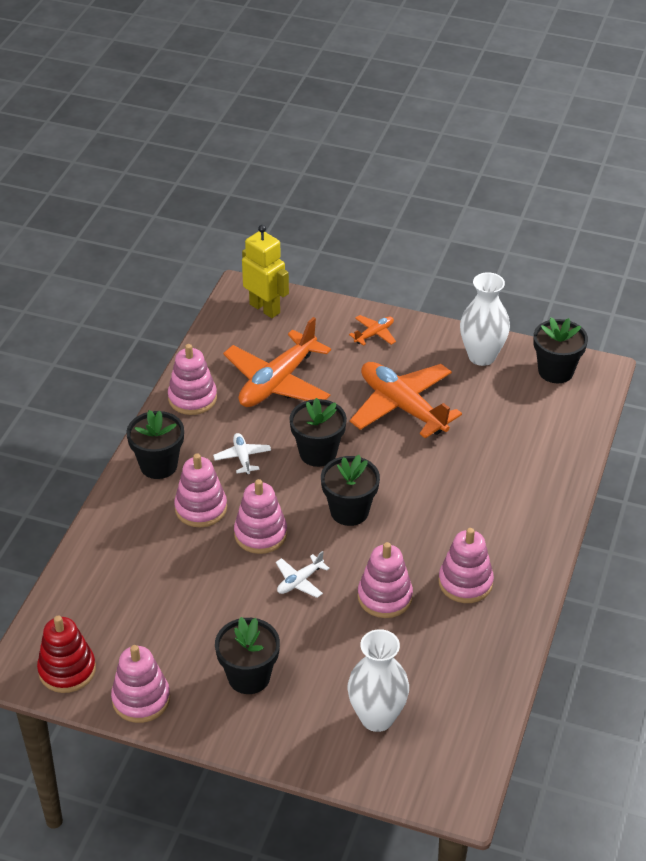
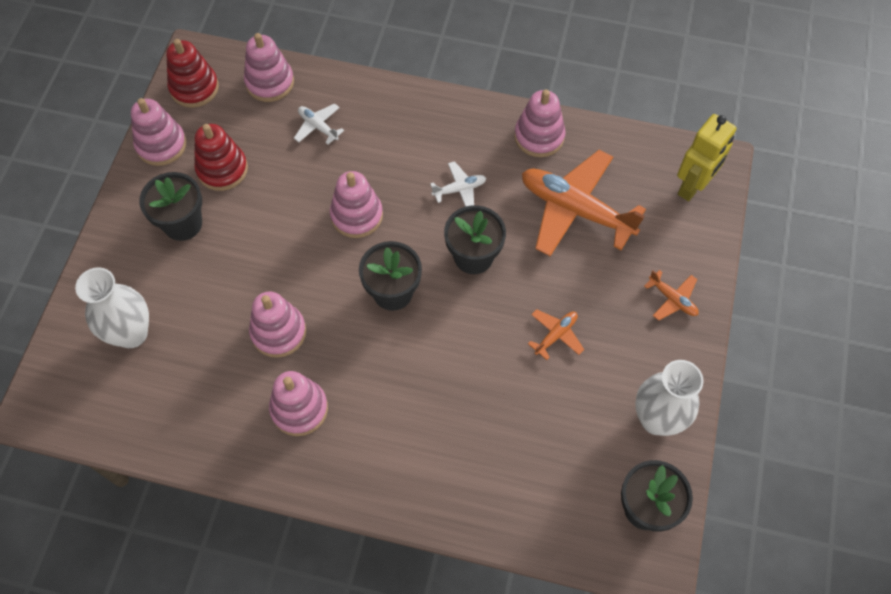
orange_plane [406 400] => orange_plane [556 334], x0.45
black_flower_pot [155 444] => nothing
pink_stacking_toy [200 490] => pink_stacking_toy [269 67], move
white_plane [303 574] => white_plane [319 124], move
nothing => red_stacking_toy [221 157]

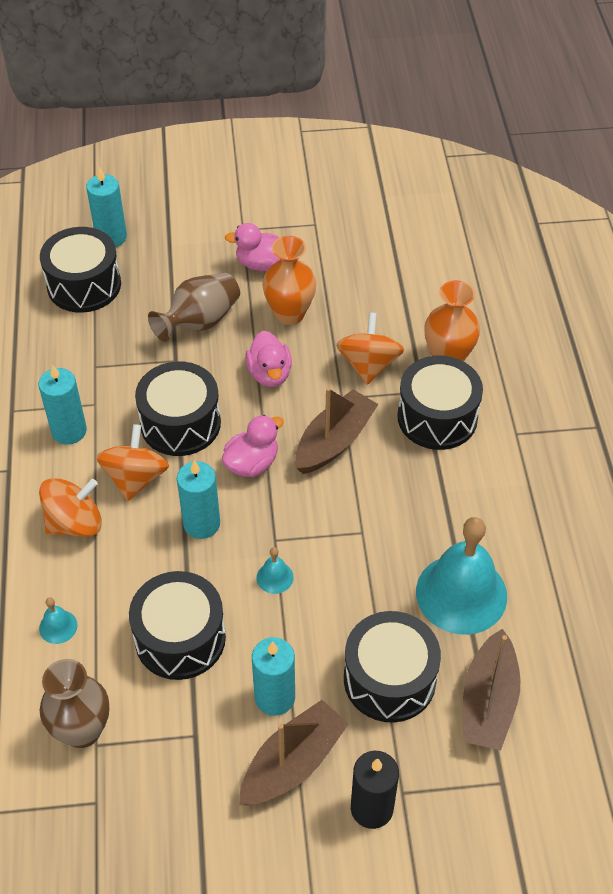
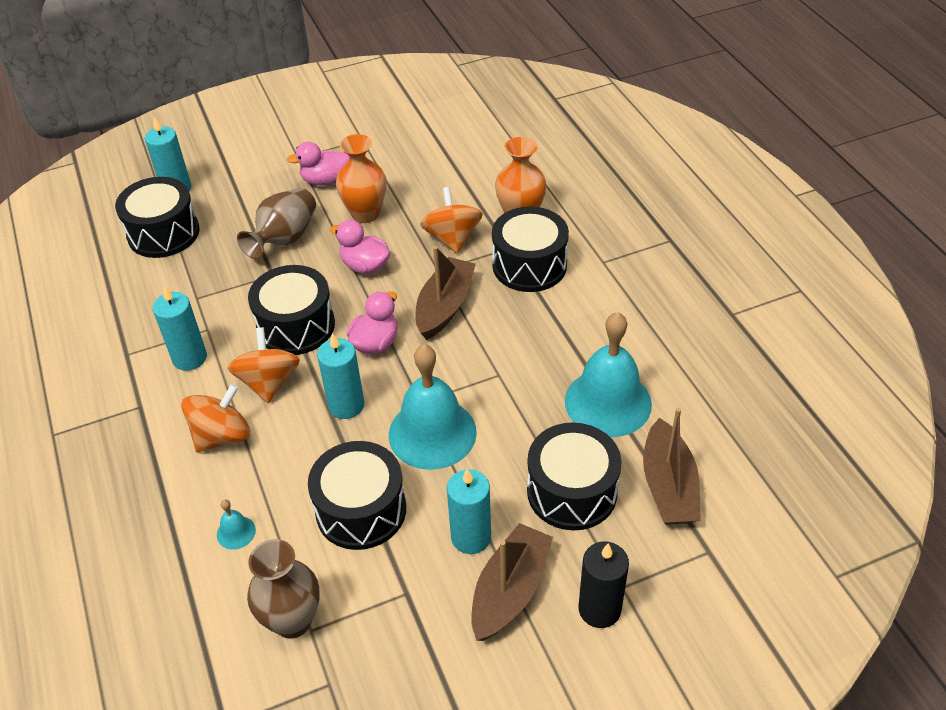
pink_duck [268 359] => pink_duck [360 247], 150 degrees clockwise
turquoise_bell [275 570] => turquoise_bell [433 407], x2.44

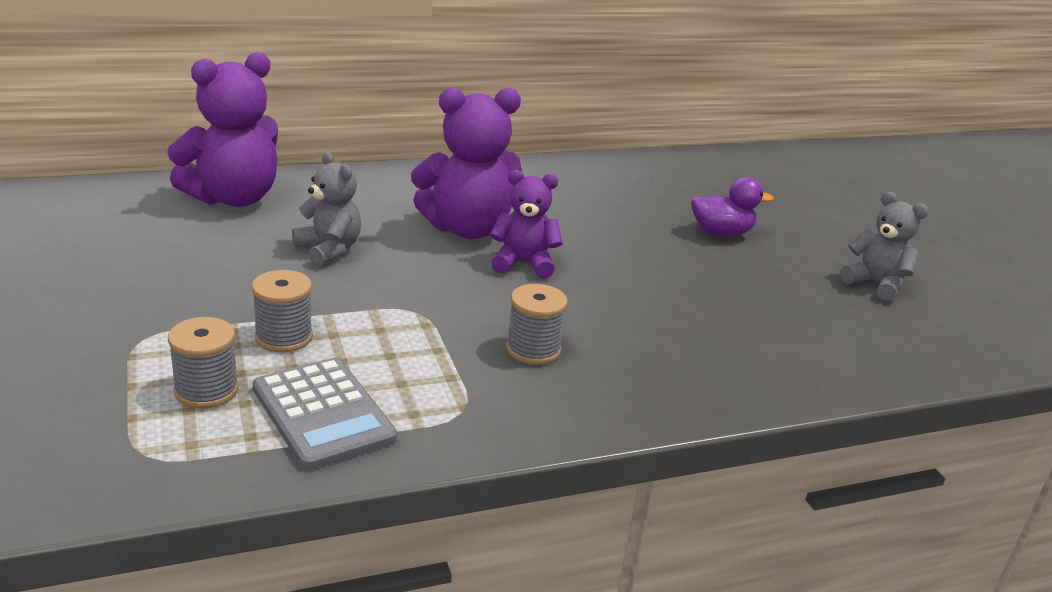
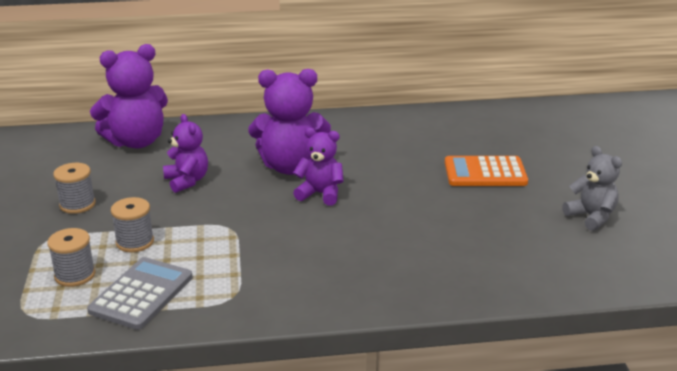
grey_teddy_bear [326 209] => purple_teddy_bear [185 153]
purple_duck [732 207] => orange_calculator [486 171]
grey_spool [536 324] => grey_spool [74 188], move
grey_calculator [325 414] => grey_calculator [140 293], 135 degrees counterclockwise

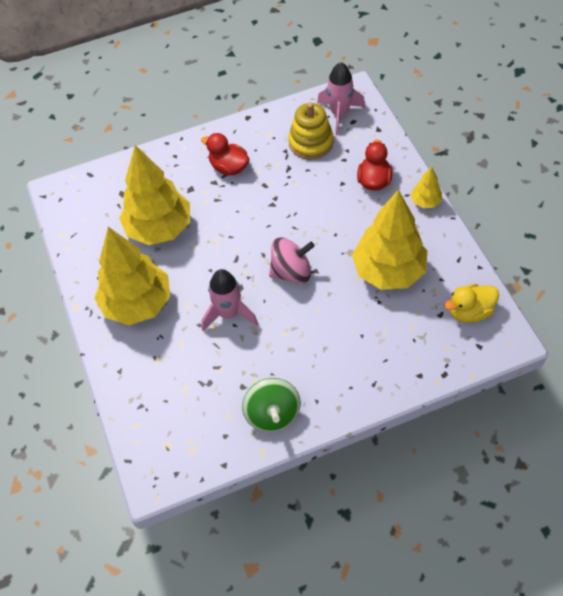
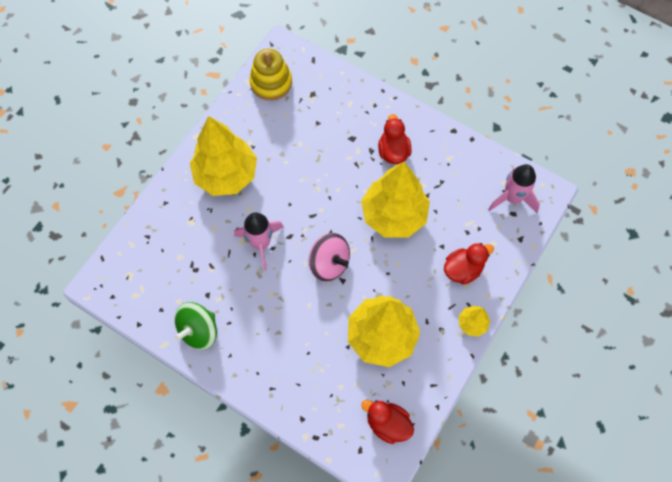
yellow_stacking_toy [311 131] => yellow_stacking_toy [271 75], move
yellow_tree [154 195] => yellow_tree [395 200], move
yellow_duck [471 303] => red_duck [387 422]

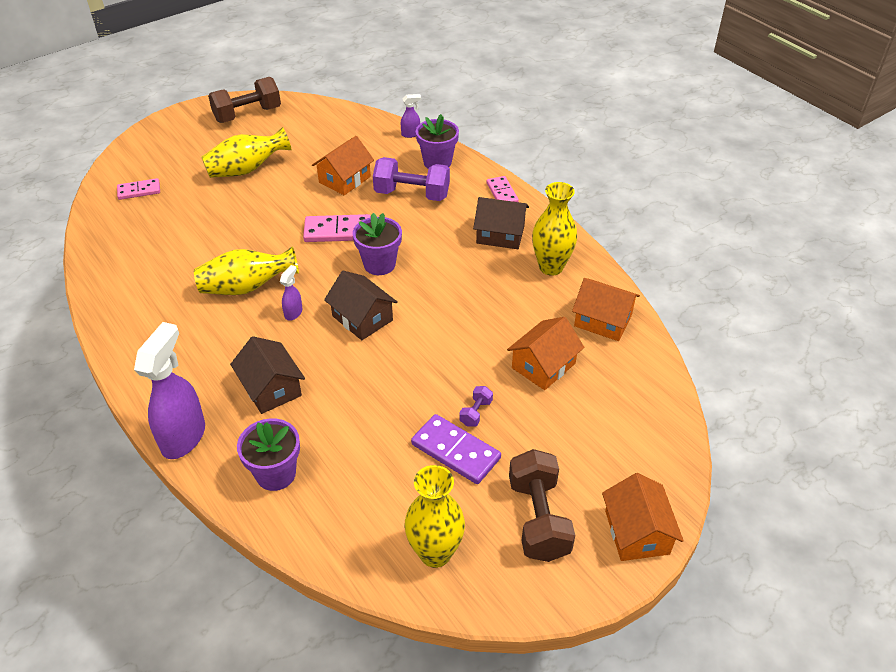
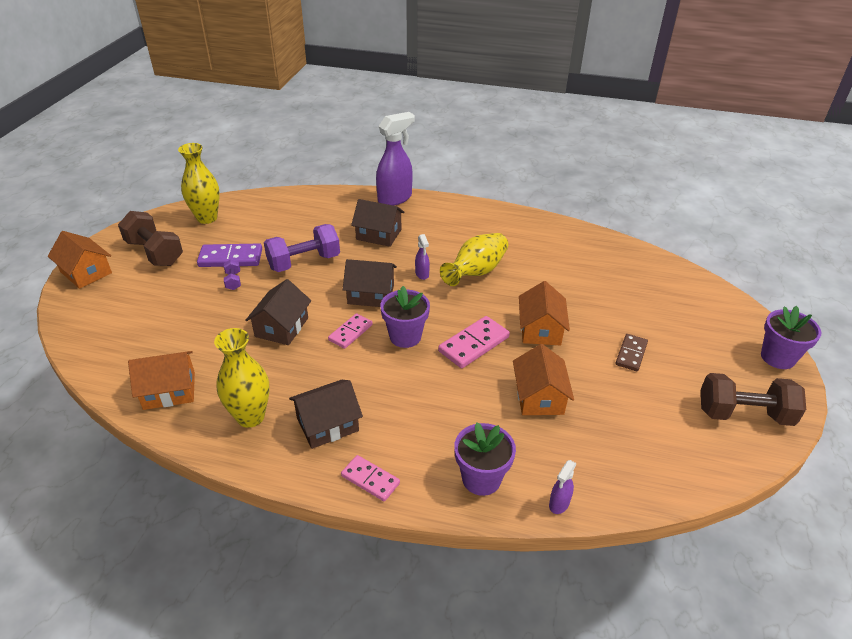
brown_dumbbell [244 100] => brown_dumbbell [753 399], 75 degrees clockwise
yellow_vase [246 152] => brown_domino [631 352]
purple_dumbbell [411 179] => purple_dumbbell [302 248], move
pink_domino [138 189] => pink_domino [350 331], move
orange_house [545 353] => orange_house [544 313], move
purple_spray_bottle [169 390] => purple_spray_bottle [395 159], 105 degrees counterclockwise
purple_flower_pot [268 454] => purple_flower_pot [791 337], move
nothing => brown_house [278 312]

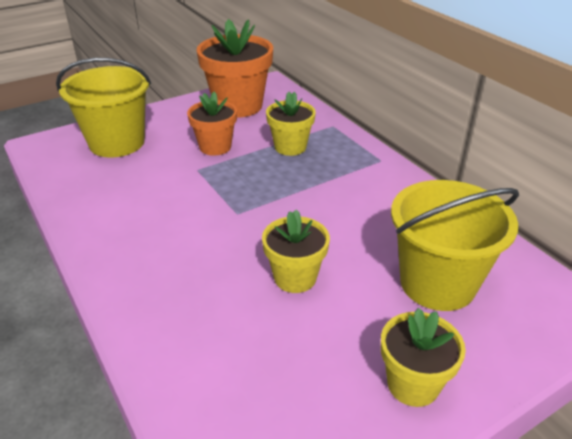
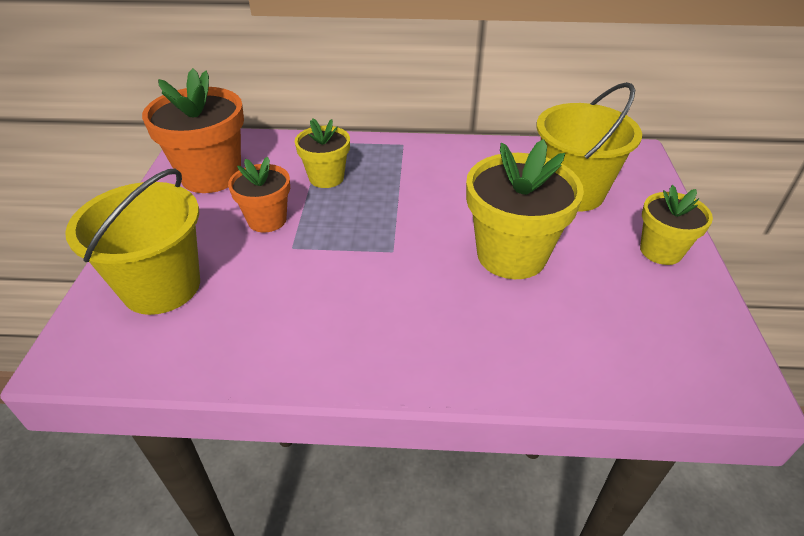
yellow_flower_pot [296 251] => yellow_flower_pot [525 209], x1.69

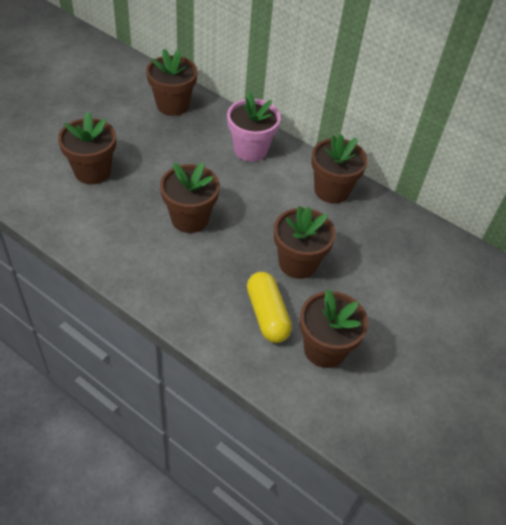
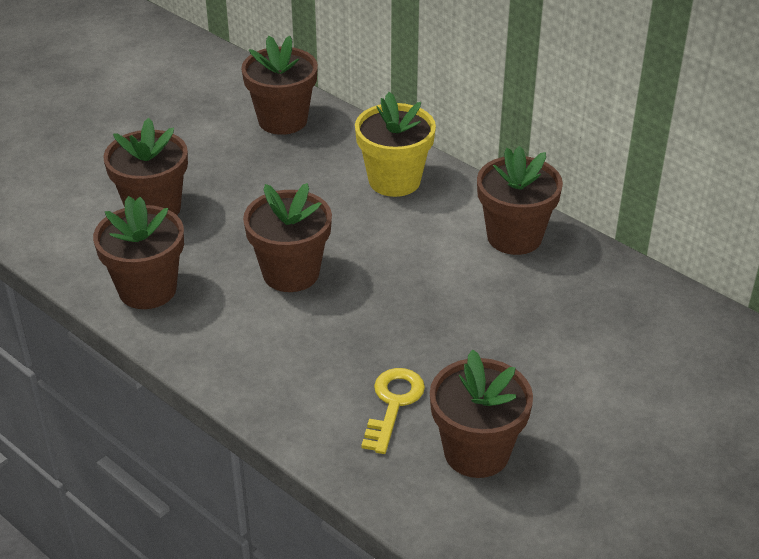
pink_flower_pot [254 127] => yellow_flower_pot [395 144]
brown_flower_pot [305 242] => brown_flower_pot [138 252], move
yellow_capsule [269 307] => yellow_key [393 411]

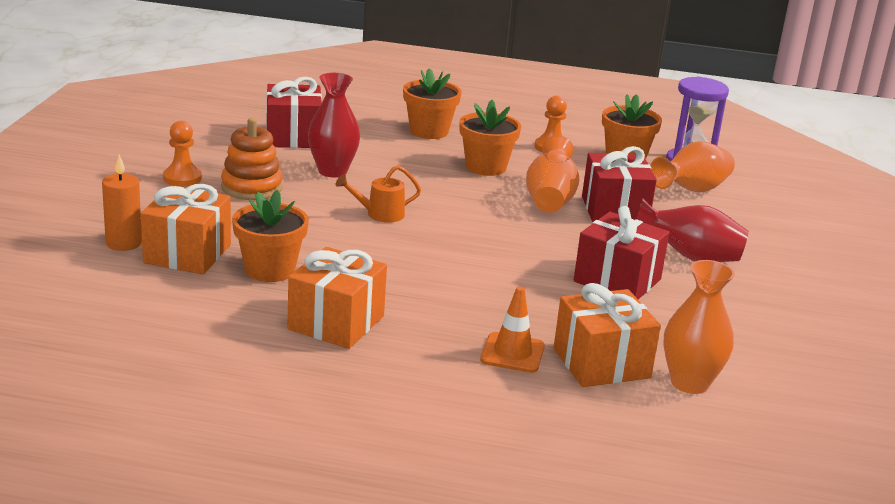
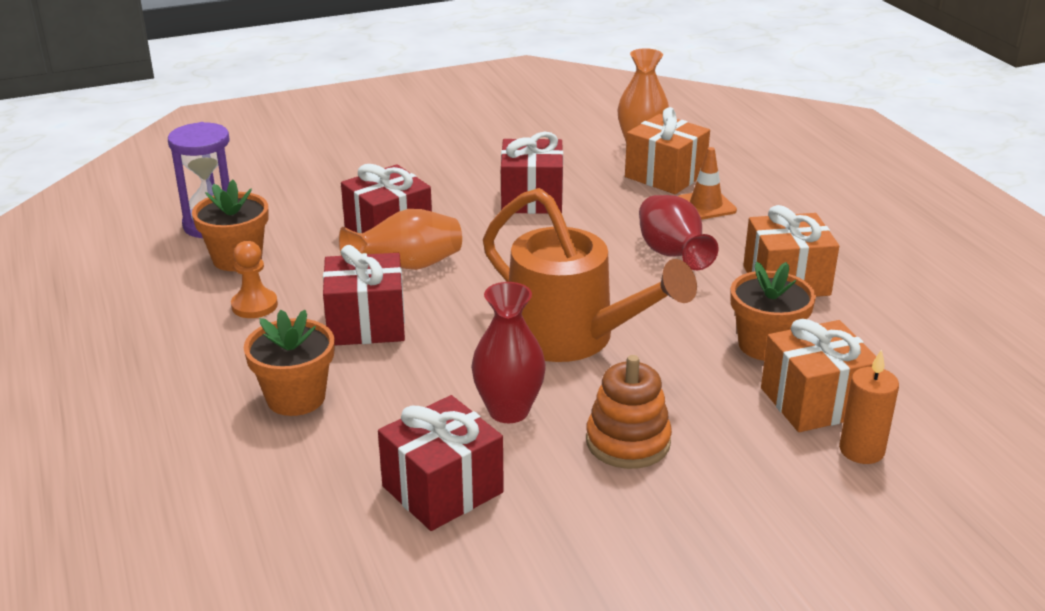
orange_flower_pot [490 138] => red_gift [364 295]
orange_pawn [182 153] => nothing
orange_vase [692 167] => nothing
orange_watering_can [378 194] => orange_watering_can [590 275], x2.39
red_vase [693 230] => red_vase [678 232], move

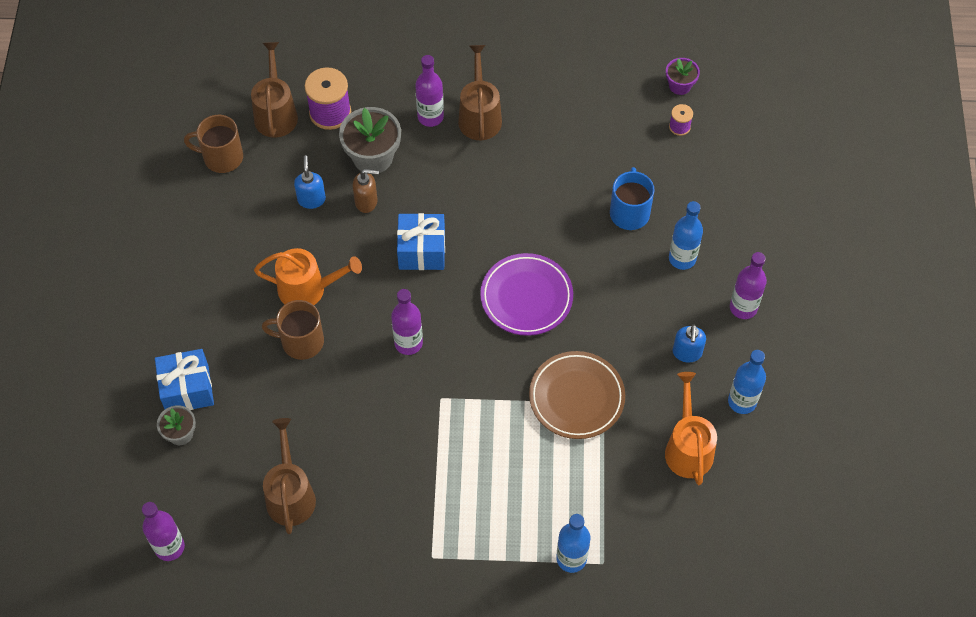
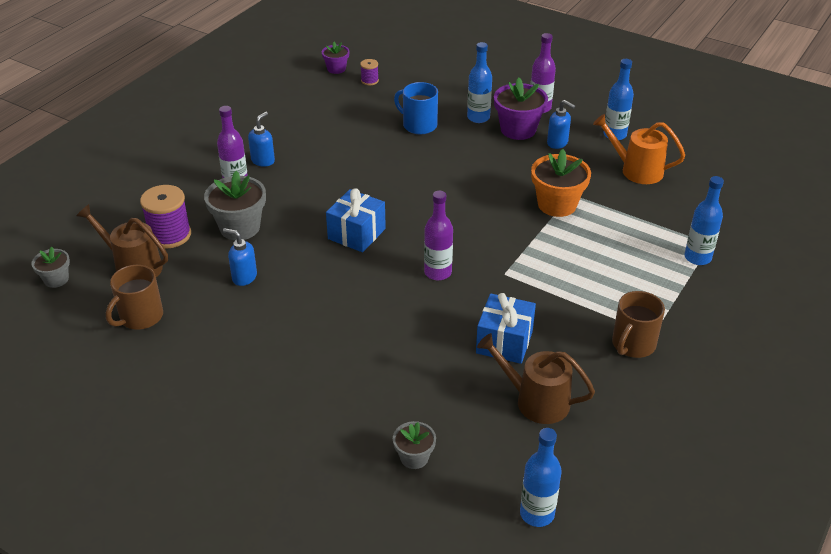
brown_watering_can [480 92] => blue_soap_dispenser [261 139]
brown_soap_dispenser [366 191] => nothing
orange_watering_can [308 276] => nothing
purple_plate [526 294] => nothing
brown_mug [293 330] => brown_mug [638 324], move
blue_gift [184 379] => blue_gift [506 328], move
brown_plate [577 395] => orange_flower_pot [561 183]
purple_bottle [163 531] => blue_bottle [541 477]
nothing => purple_flower_pot [521 109]
nothing => grey_flower_pot [50 267]

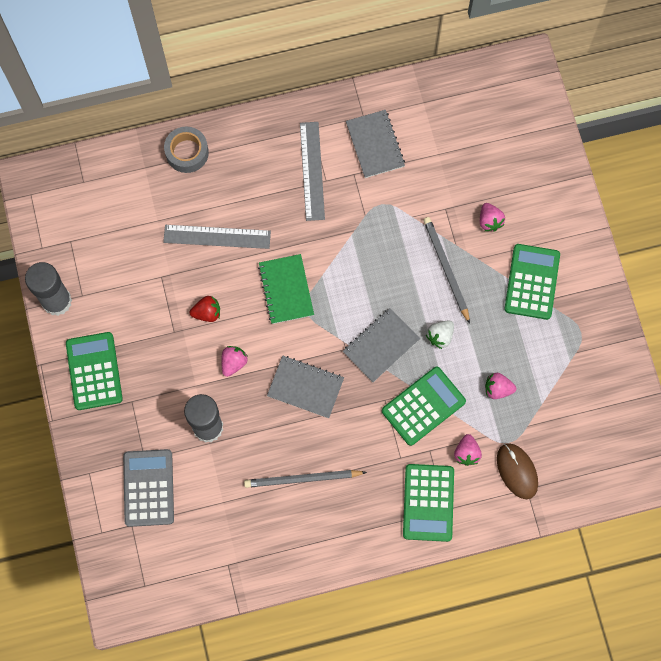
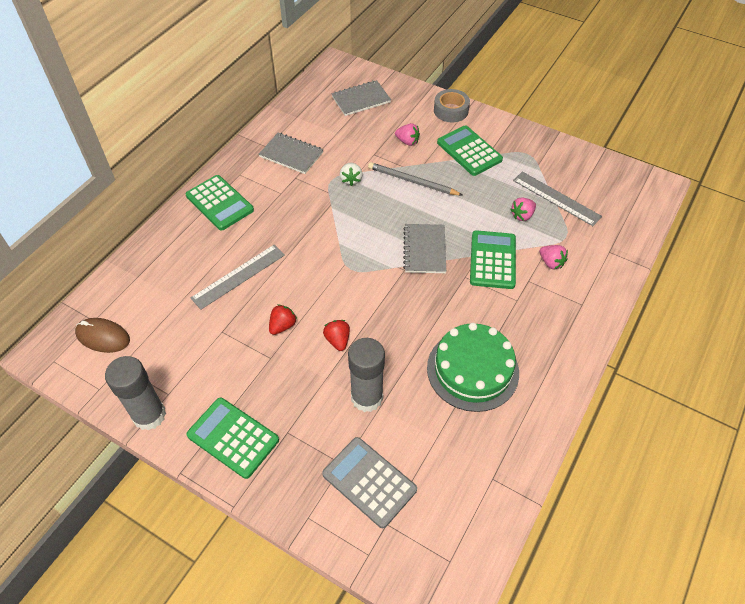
grey_ruler [312 171] => grey_ruler [557 198], move
grey_tape [186 150] => grey_tape [452 105], move
green_notebook [286 289] => nothing
white_strawberry [440 335] => white_strawberry [351 174], move
pink_strawberry [234 361] => red_strawberry [336 335]
grey_notebook [305 386] => grey_notebook [361 98], move
brown_mouse [517 471] => brown_mouse [102 335], move
green_calculator [428 503] => green_calculator [219 202], move
grey_pencil [305 479] => green_cake [473 367]

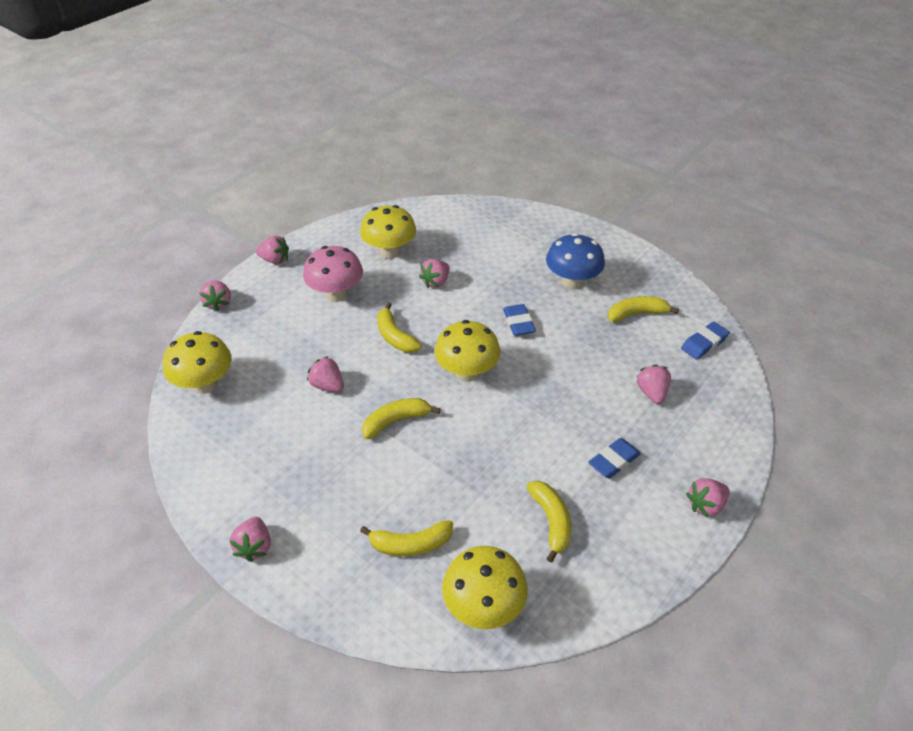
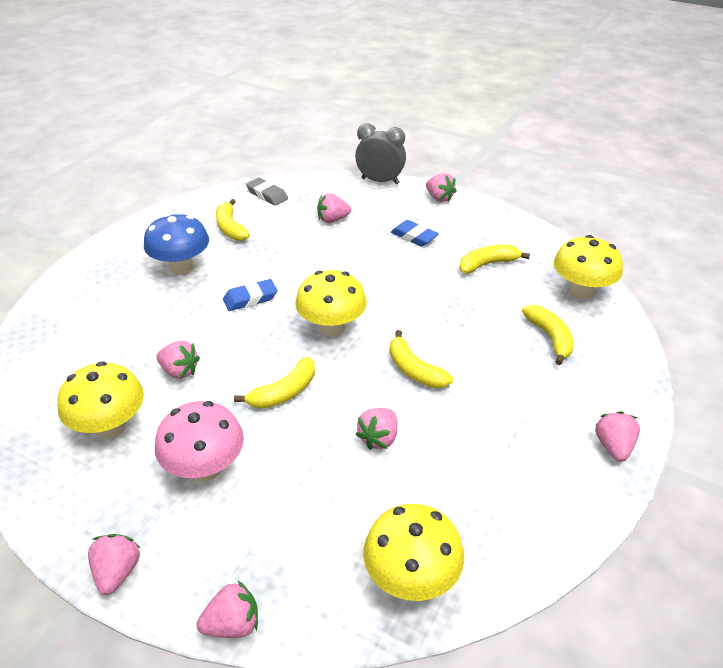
blue_eraser [705 341] => grey_eraser [267 191]
pink_strawberry [250 539] => pink_strawberry [617 436], 75 degrees counterclockwise
nothing => grey_clock [380 153]

